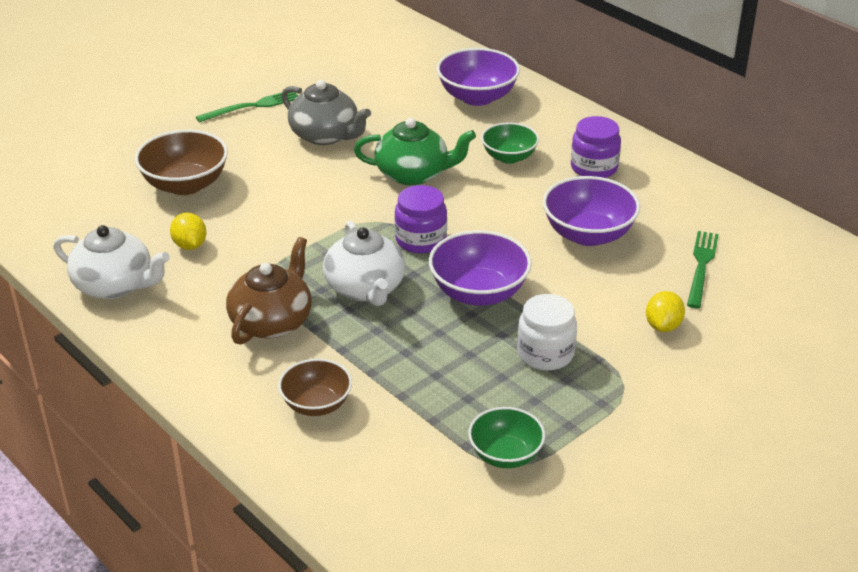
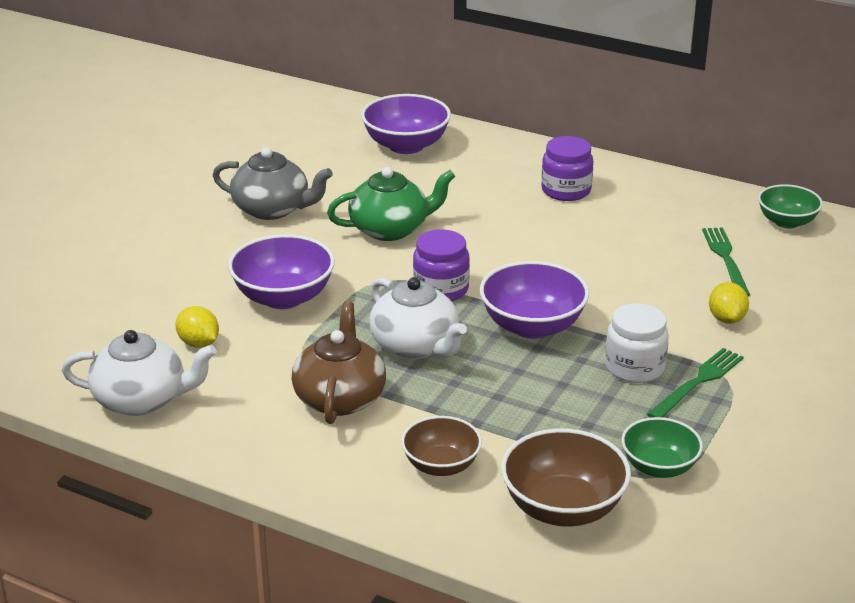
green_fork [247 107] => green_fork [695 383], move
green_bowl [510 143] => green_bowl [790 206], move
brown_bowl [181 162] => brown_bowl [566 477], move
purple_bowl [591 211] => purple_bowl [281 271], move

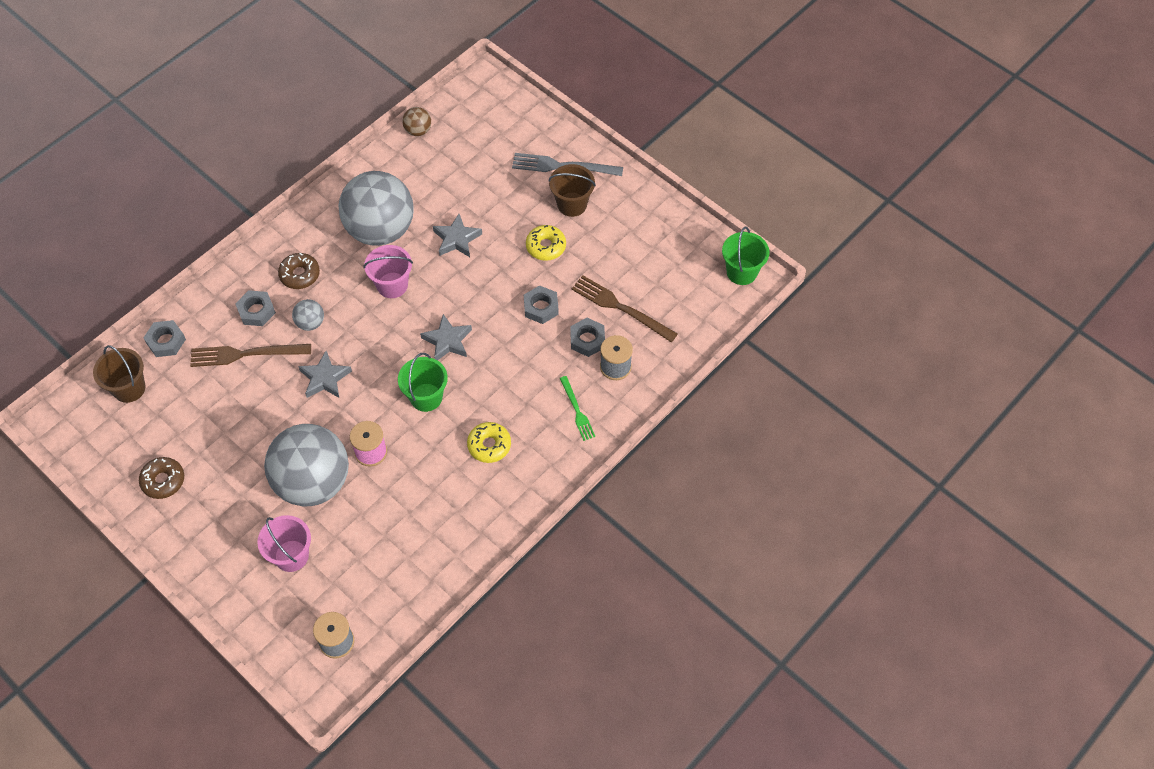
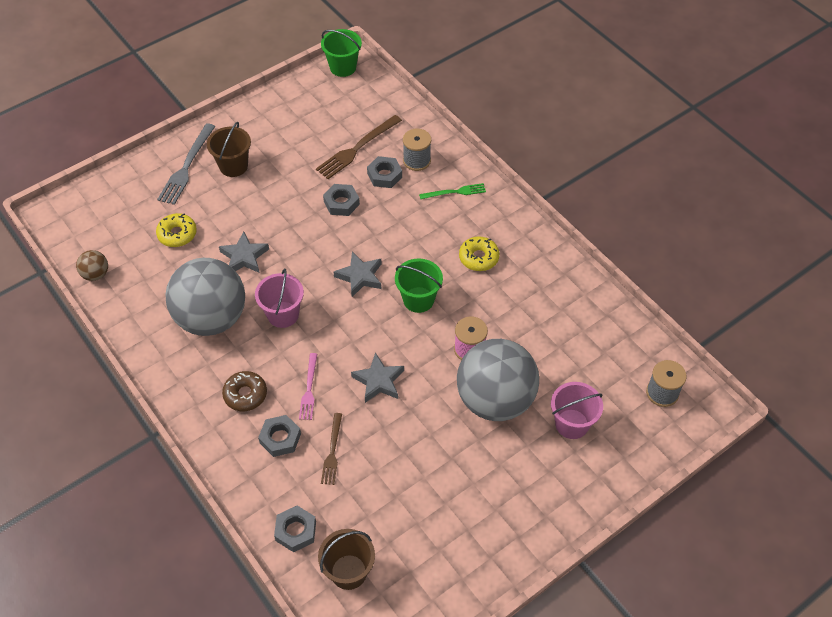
yellow_donut [546 243] => yellow_donut [176 230], move
grey_ball [308 315] => pink_fork [308 386]
brown_fork [250 355] => brown_fork [331 449], x0.61
brown_donut [161 478] => nothing

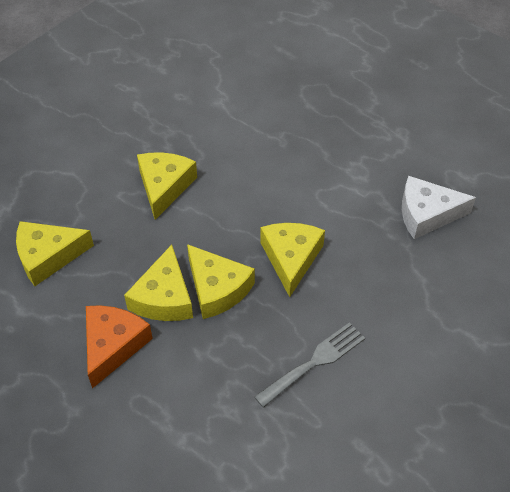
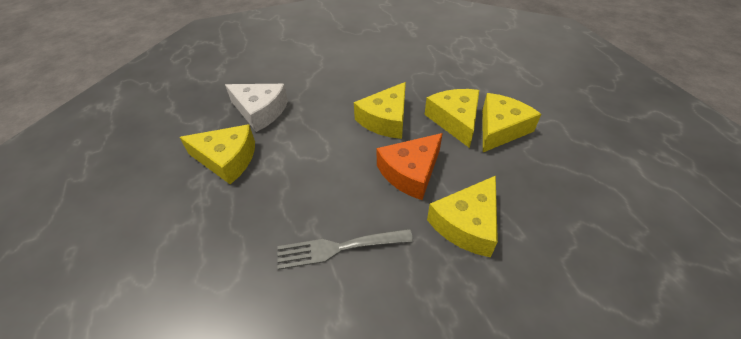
yellow_cheese [55 253] => yellow_cheese [217 154], move
orange_cheese [119 347] => orange_cheese [410 166], move
grey_fork [309 365] => grey_fork [345 249], move

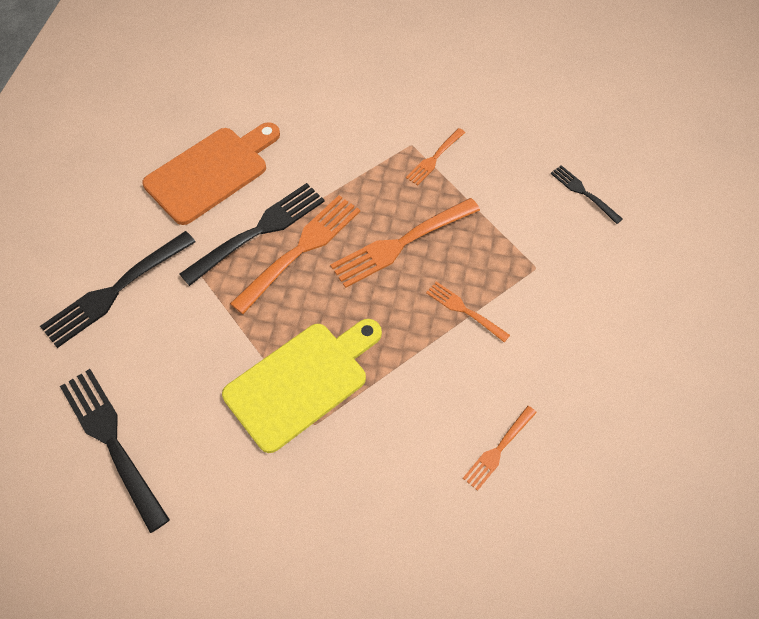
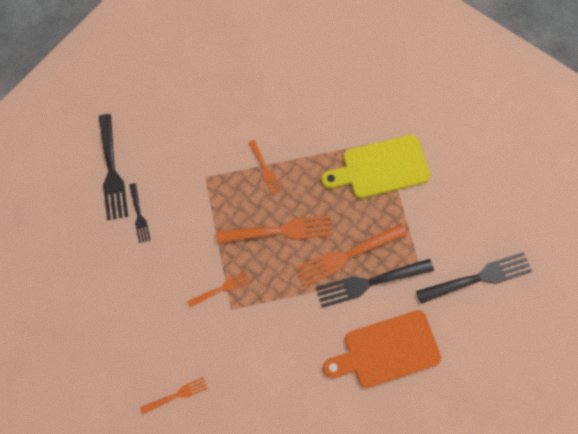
black_fork [115 451] => black_fork [113 167], move
orange_fork [500 448] => orange_fork [174 395], move

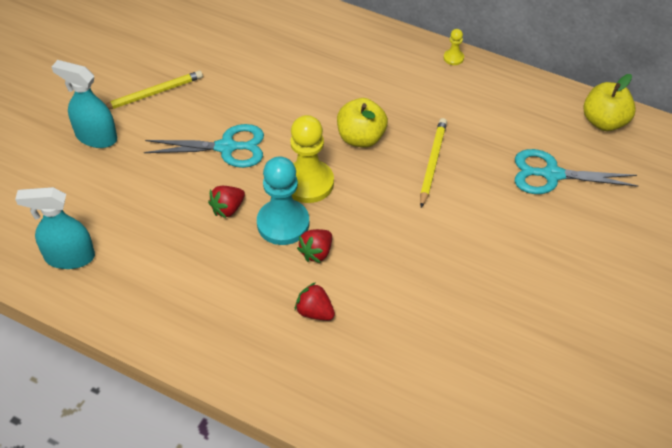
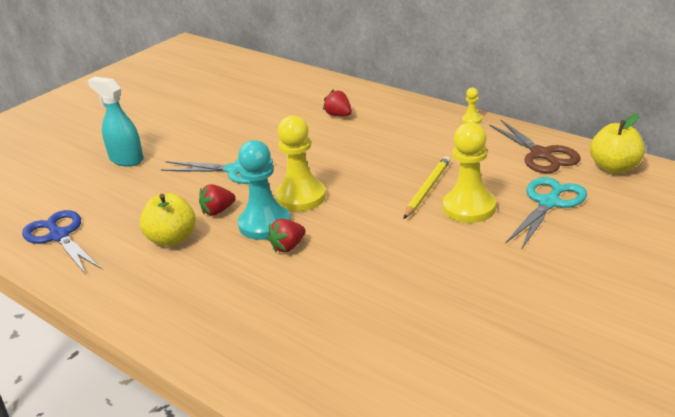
yellow_pencil [154 90] => nothing
yellow_apple [362 123] => yellow_apple [168 220], move
turquoise_scissors [576 171] => turquoise_scissors [546 213], 105 degrees clockwise
turquoise_spray_bottle [55 228] => blue_scissors [62 242]
red_strawberry [315 301] => red_strawberry [337 102], move
nothing => brown_scissors [535 146]
nothing => yellow_pawn [469 172]

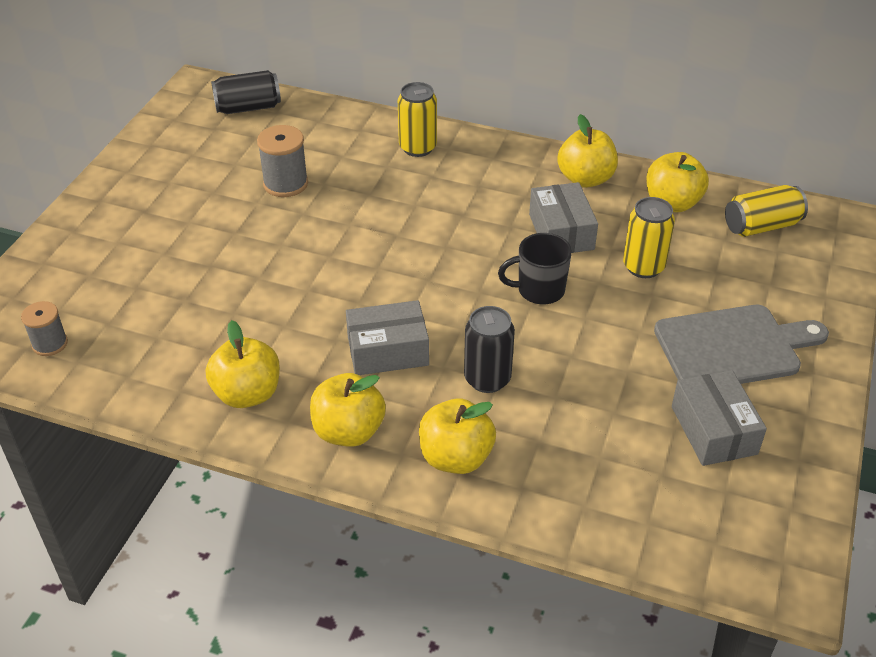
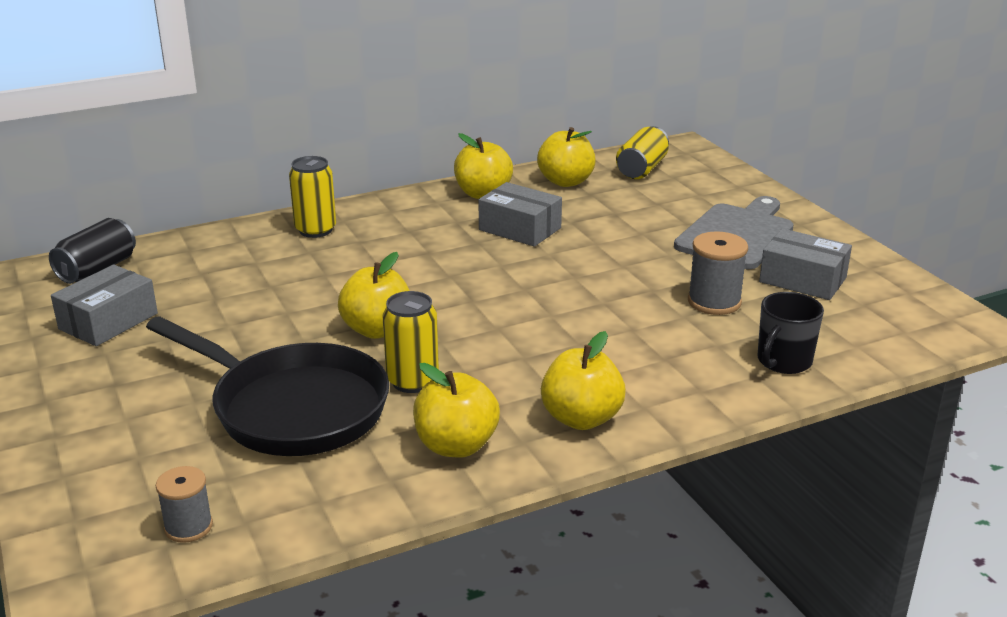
grey_spool [282 161] => grey_spool [718 273], move
yellow_can [649 237] => yellow_can [411 342], move
black_mug [535 268] => black_mug [791 333], move
grey_box [387 337] => grey_box [104 305], move
black_can [489 349] => nothing
yellow_apple [457 436] => yellow_apple [374 295], move
nothing => black_pan [267 386]

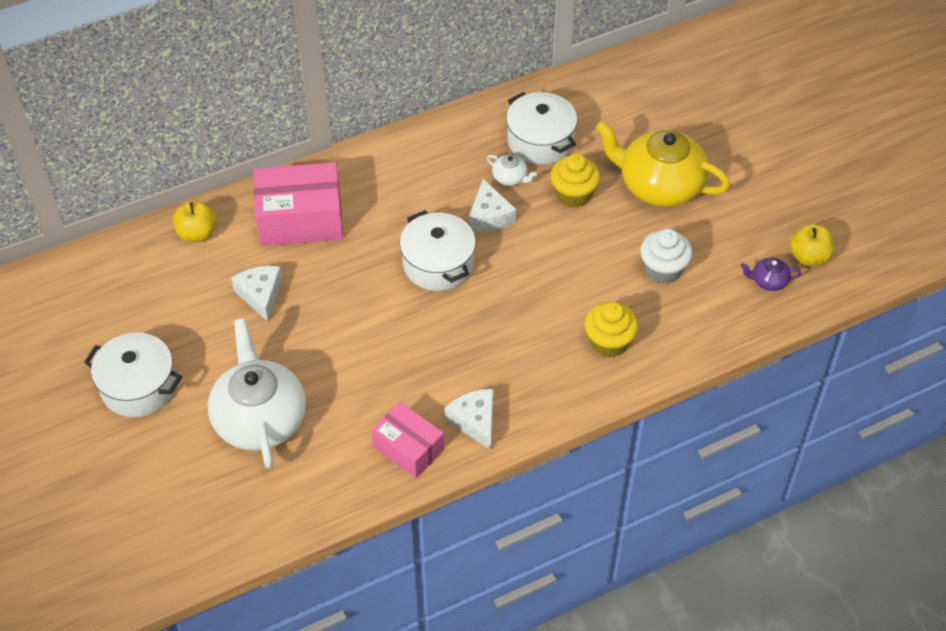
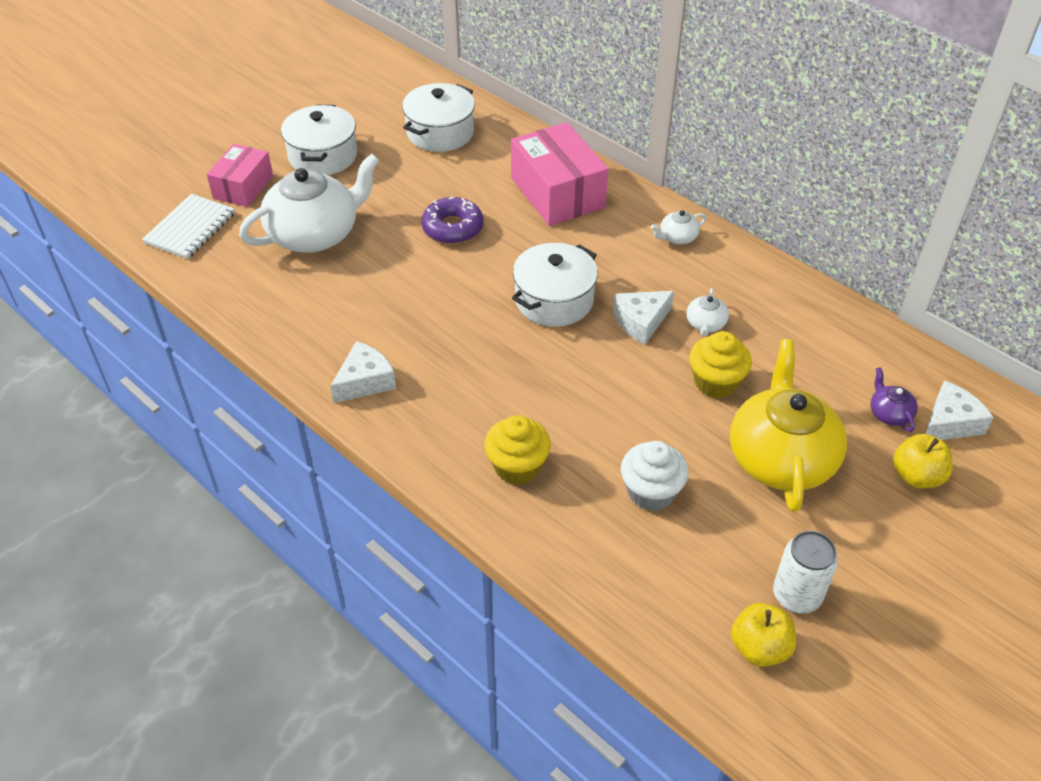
white_pot [541 128] => white_pot [438 117], move
yellow_apple [195 221] => yellow_apple [923 461], move
purple_teapot [770 274] => purple_teapot [894 399], move
white_cheese [257 294] => white_cheese [960 410], move
pink_box [407 440] => pink_box [239 175], move
nothing => white_notebook [188 226]
nothing => purple_donut [452 220]
nothing => white_teapot [679 227]
nothing => white_can [805 572]

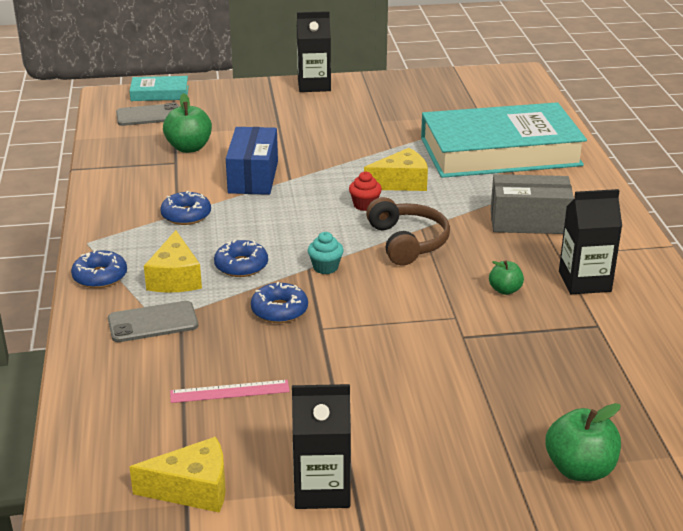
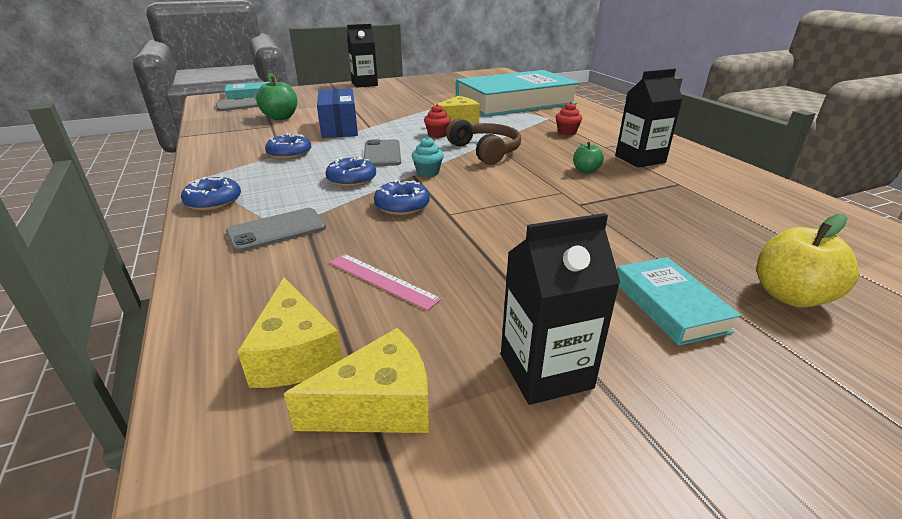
grey_box [532 204] => red_cupcake [569 118]
yellow_cheese [173 261] => yellow_cheese [289 332], move
pink_ruler [230 391] => pink_ruler [385 282], 60 degrees clockwise
green_apple [583 442] => yellow_apple [808 261]
nothing => grey_phone [382 152]
nothing => turquoise_book [679 301]

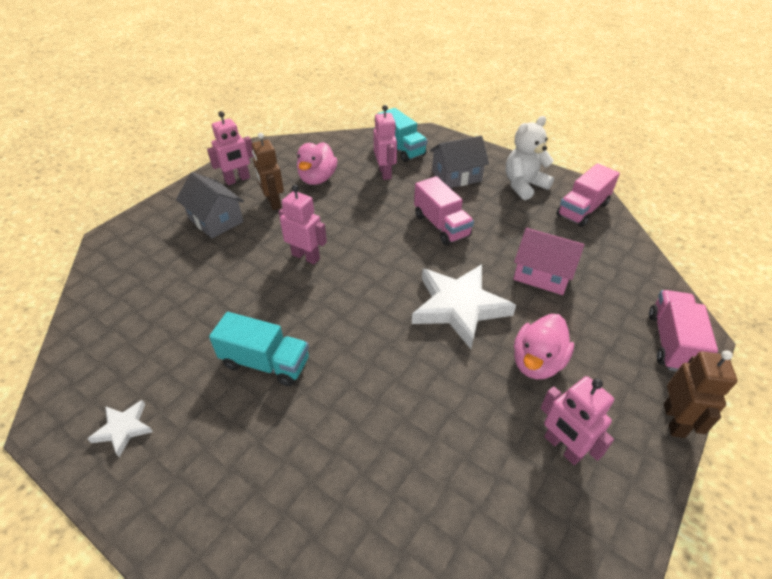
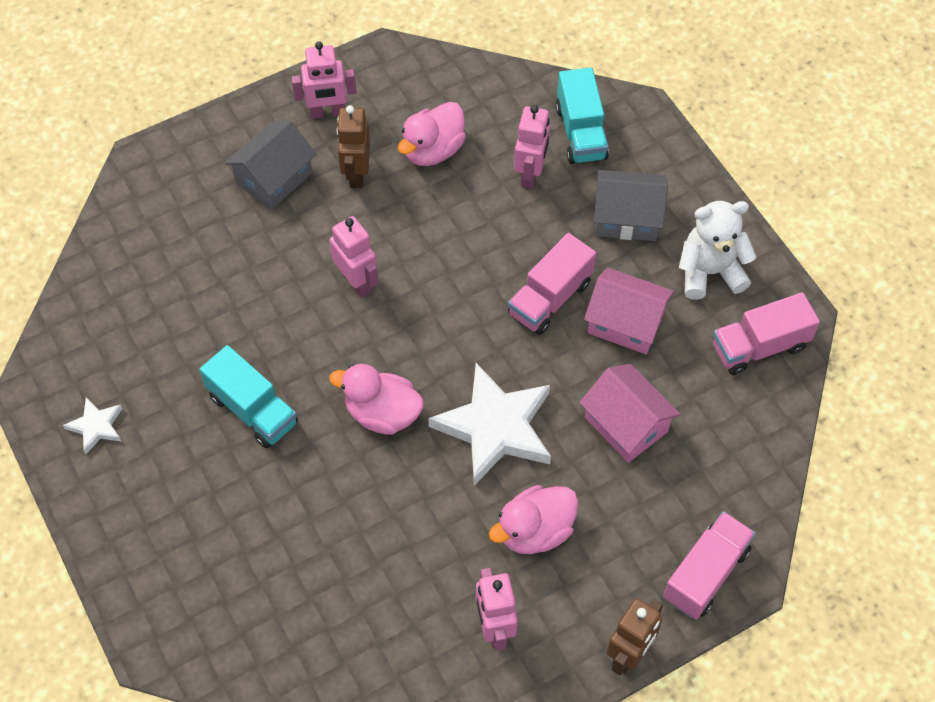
grey_house [210 205] => grey_house [270 165], 60 degrees clockwise
pink_truck [444 210] => pink_truck [552 284], 45 degrees clockwise
nothing => pink_house [629 311]
nothing => pink_duck [376 399]

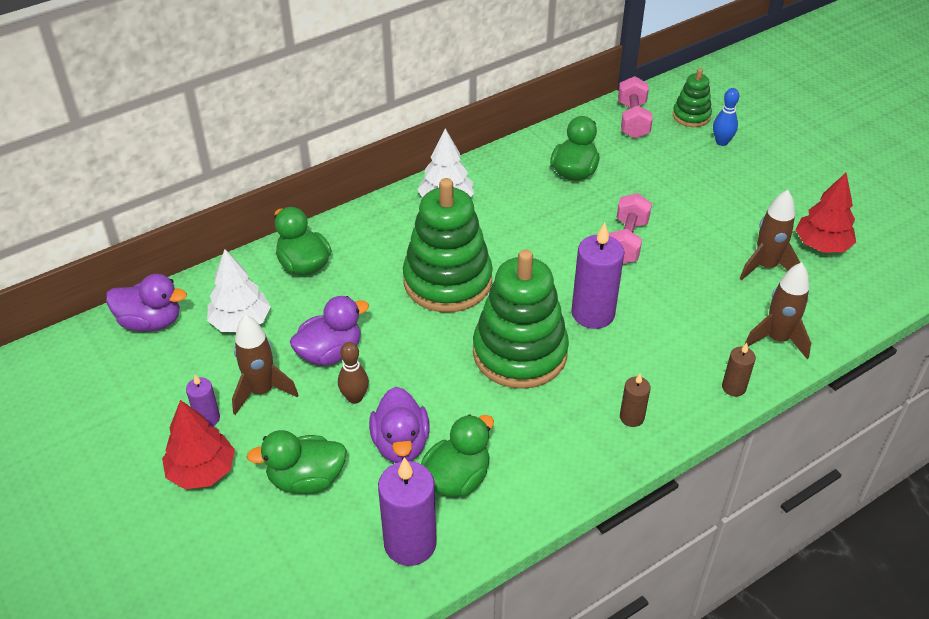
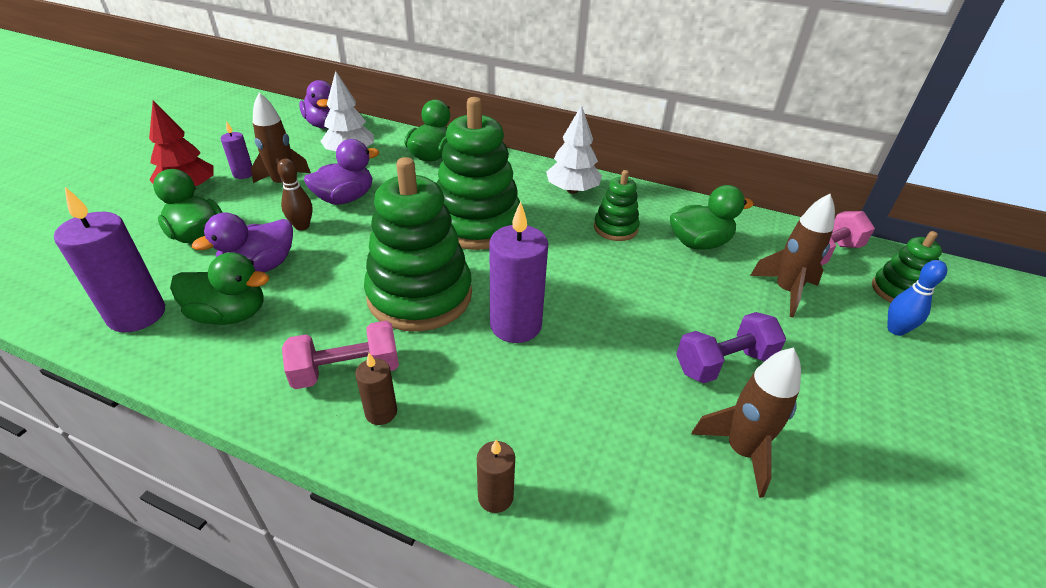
red_tree [826 213] => nothing
pink_dumbbell [630 228] => pink_dumbbell [340 355], move
brown_rocket [777 310] => brown_rocket [792 255], move
purple_duck [329 331] => purple_duck [341 172], 60 degrees counterclockwise
nothing => green_stacking_toy [617 205]
nothing => purple_dumbbell [731 347]

